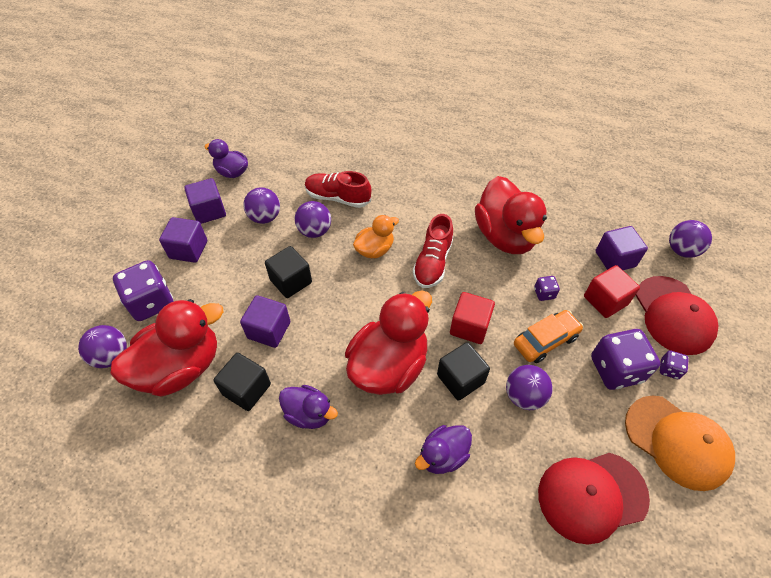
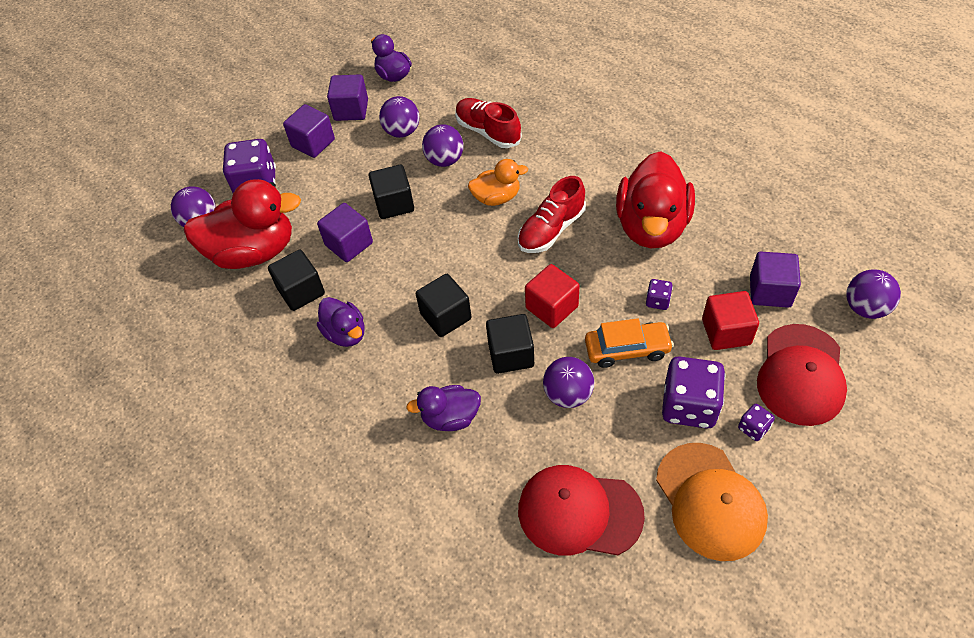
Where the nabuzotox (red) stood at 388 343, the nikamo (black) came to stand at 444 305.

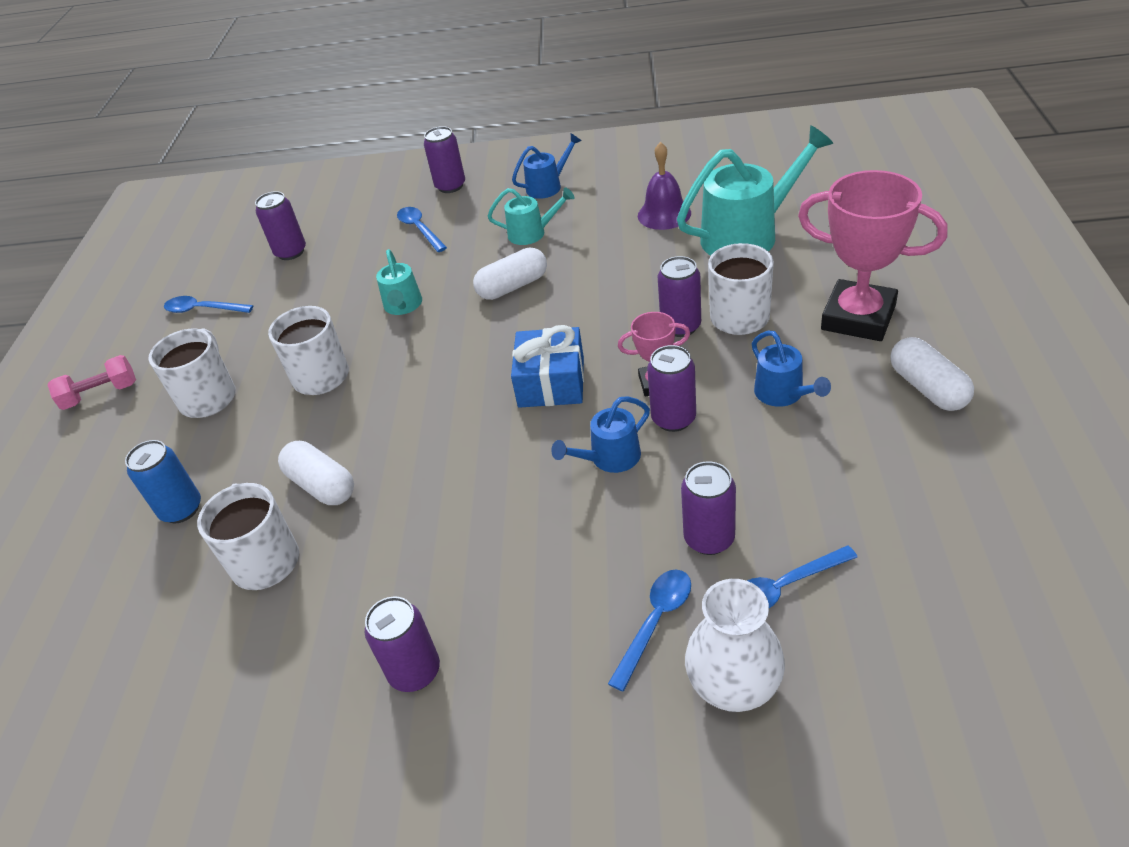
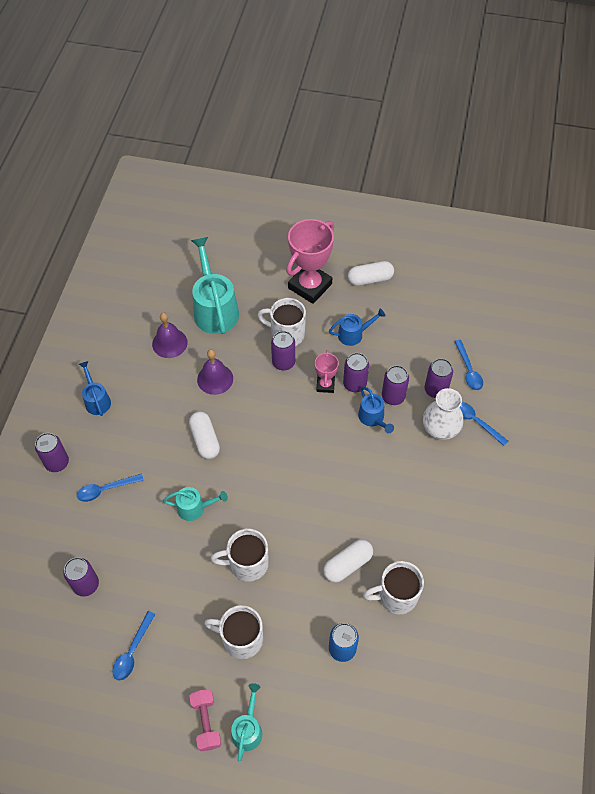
The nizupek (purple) ended up elsewhere, having gone from 402 644 to 395 385.
The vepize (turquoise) ended up elsewhere, having gone from 531 216 to 247 722.
The second view lost the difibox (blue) at 547 366.
The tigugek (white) ended up elsewhere, having gone from 735 645 to 443 414.
The second view gained the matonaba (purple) at 215 372.

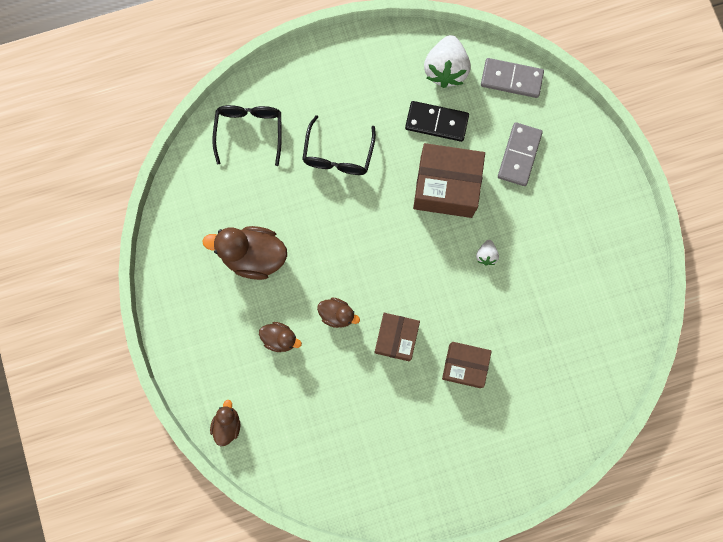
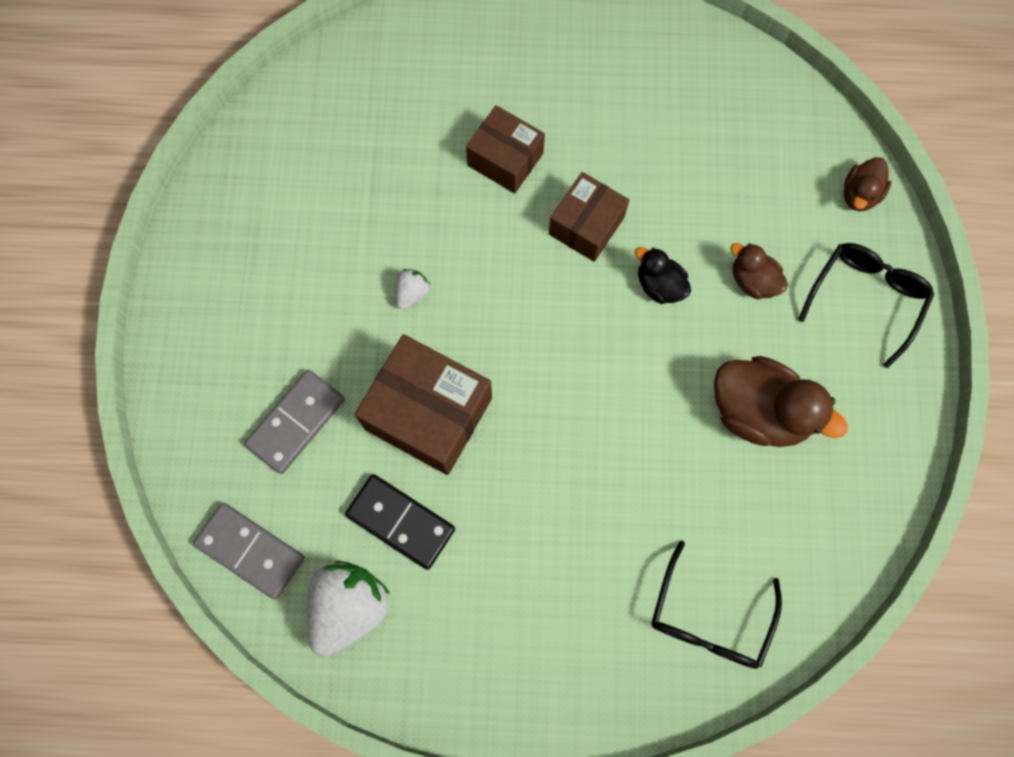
The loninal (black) ended up elsewhere, having gone from 339 145 to 866 305.
What was the nabuzotox (brown) at 338 312 turned into the nabuzotox (black) at 663 275.

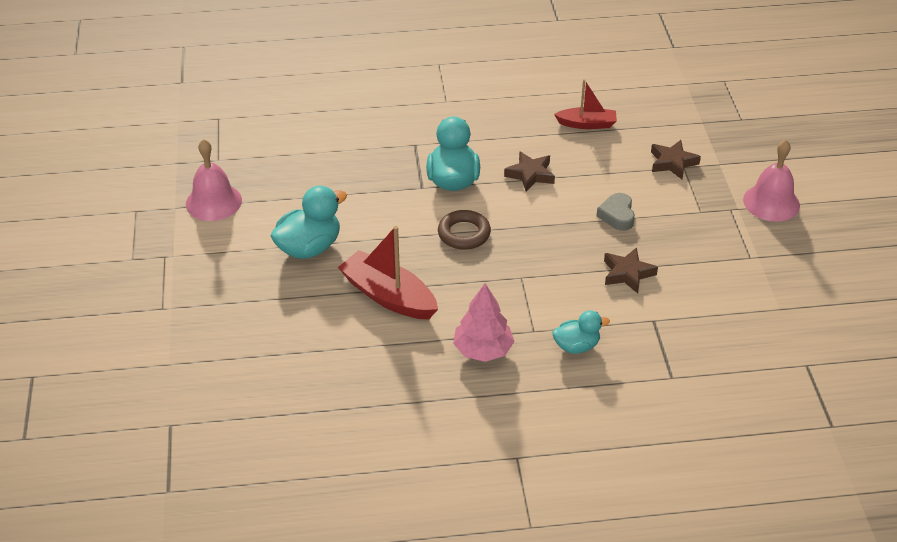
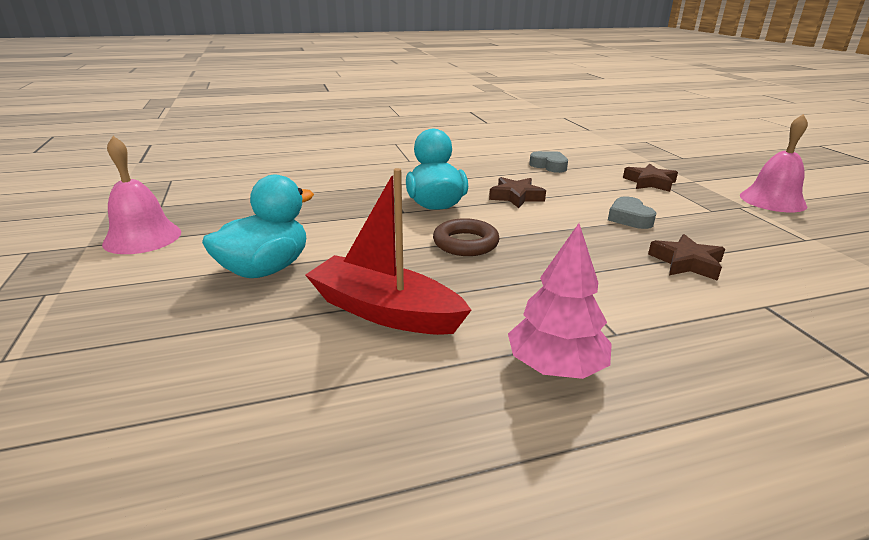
The second view lost the nabuzotox (turquoise) at 581 332.
Where the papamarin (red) stood at 585 104, the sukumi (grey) came to stand at 548 162.

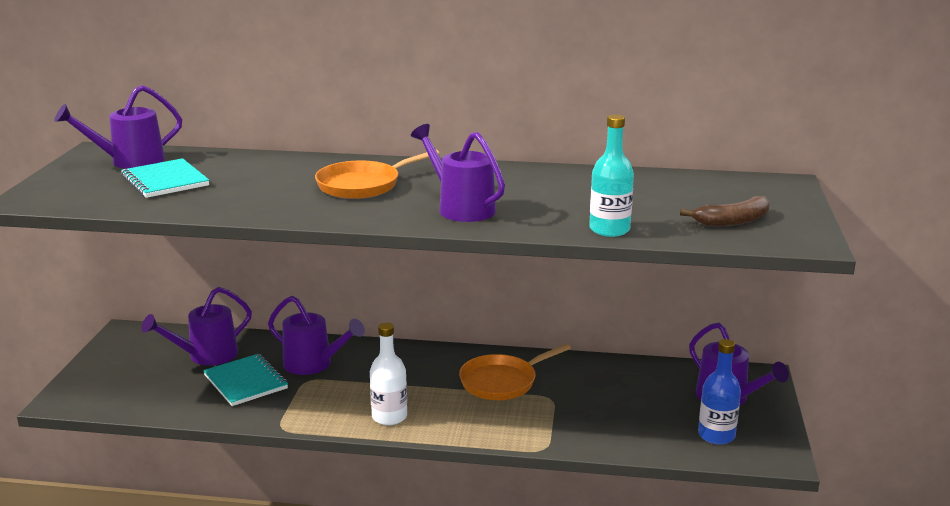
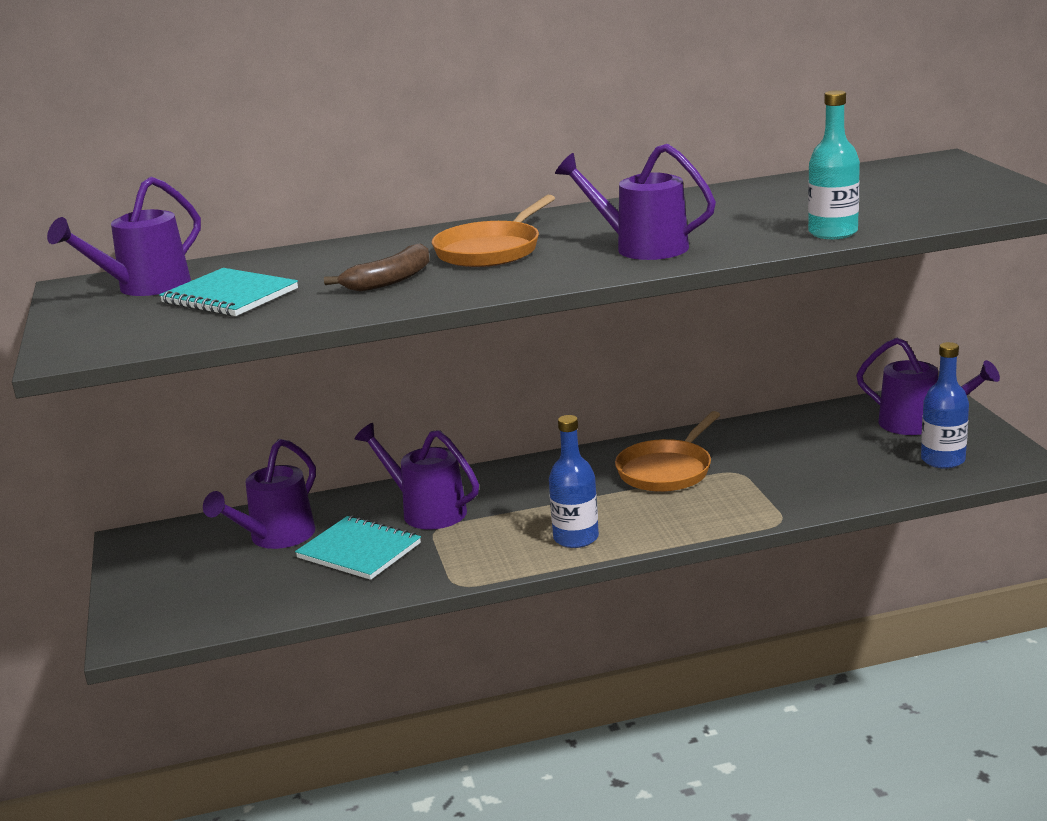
The vepize (purple) at 316 335 ended up facing another way, 150 degrees counterclockwise from before.
What was the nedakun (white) at 388 374 turned into the nedakun (blue) at 574 481.
The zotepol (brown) ended up elsewhere, having gone from 725 211 to 377 267.

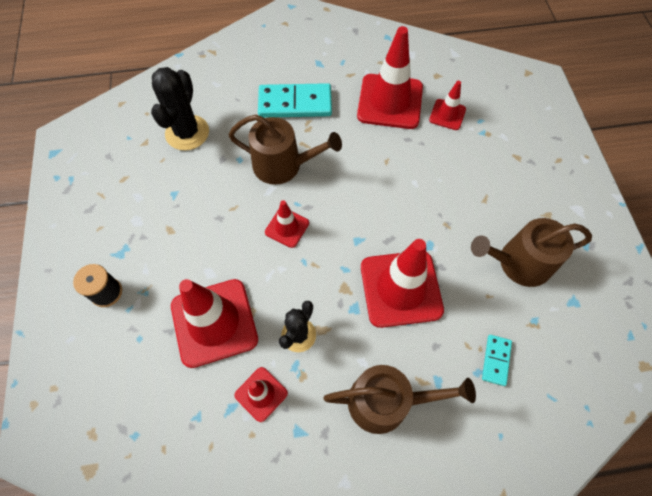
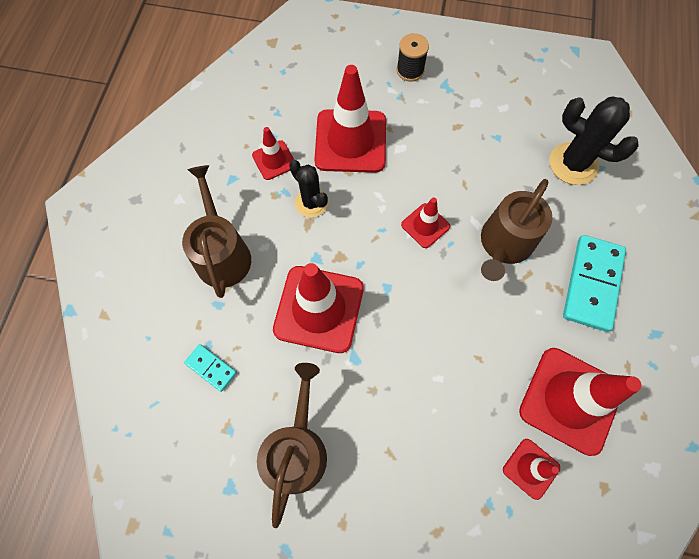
The vepize (brown) at 400 399 ended up facing another way, 150 degrees clockwise from before.

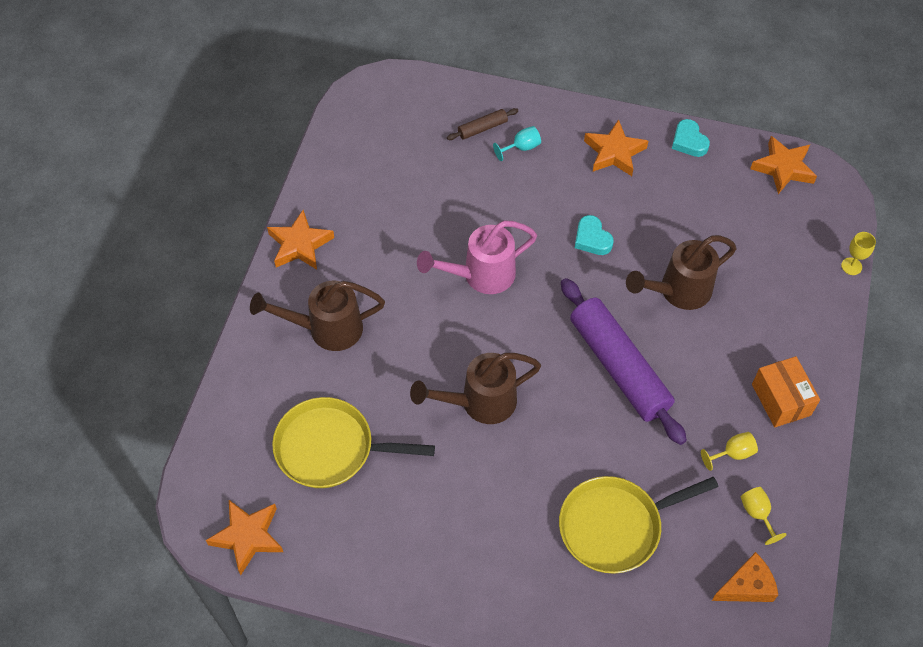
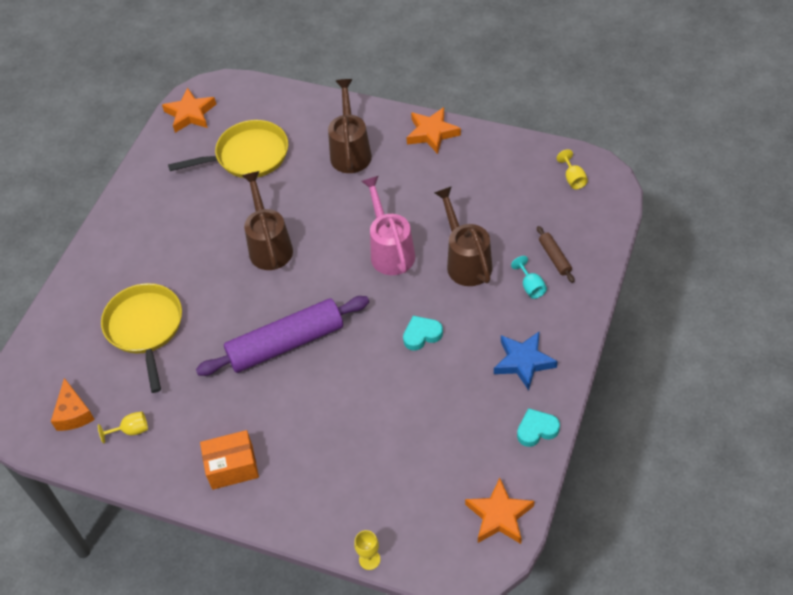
The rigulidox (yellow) at 353 442 ended up facing another way, 60 degrees clockwise from before.
What was the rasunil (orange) at 616 147 turned into the rasunil (blue) at 526 360.
The vepize (brown) ended up elsewhere, having gone from 681 272 to 463 236.
The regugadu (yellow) ended up elsewhere, having gone from 729 451 to 572 169.

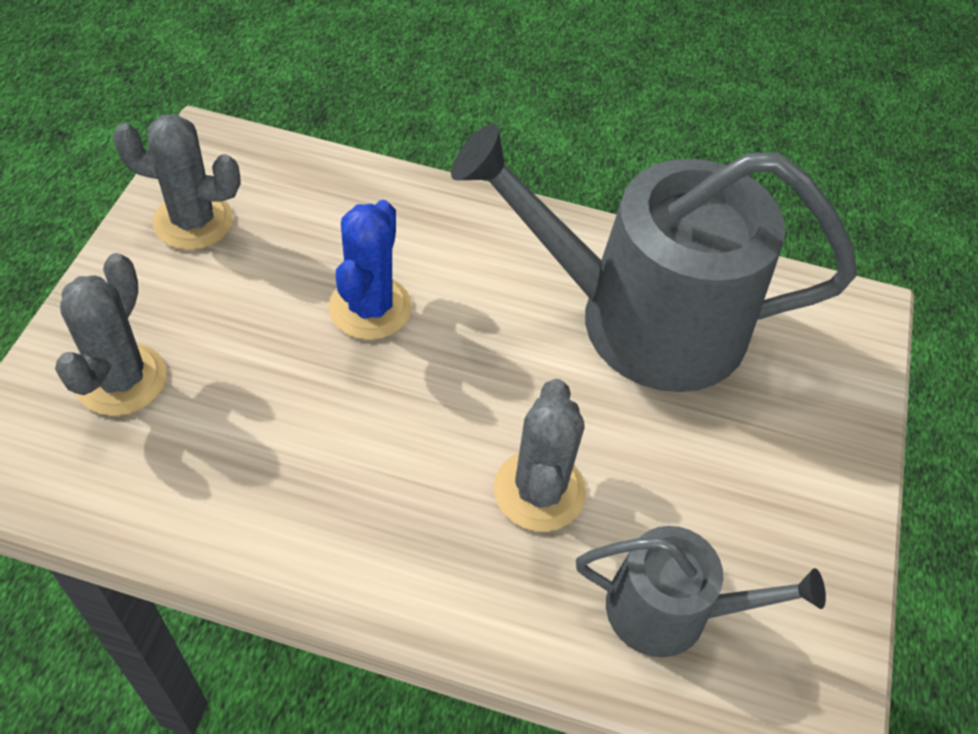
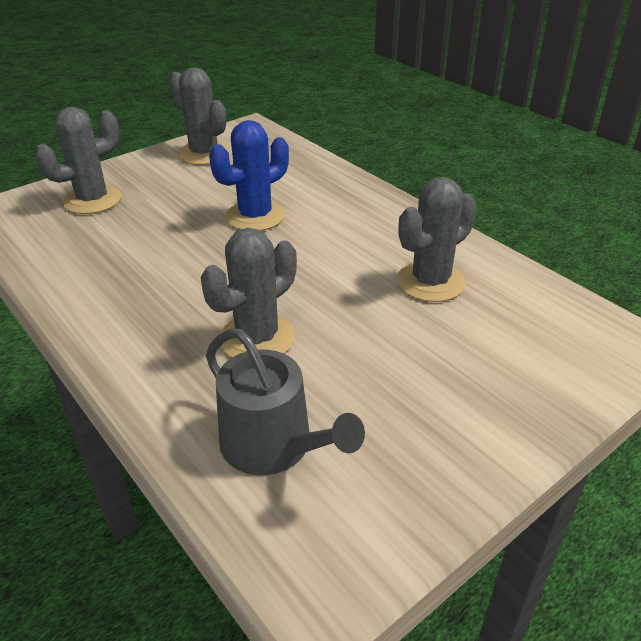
Where the vepize (grey) stood at 654 258, the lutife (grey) came to stand at 437 239.

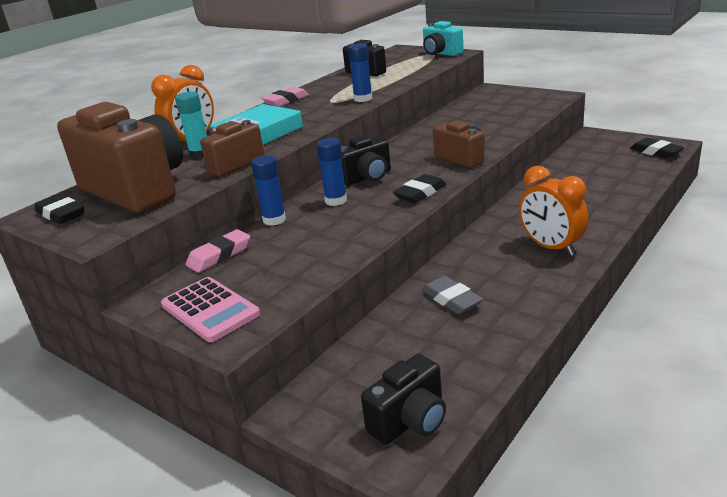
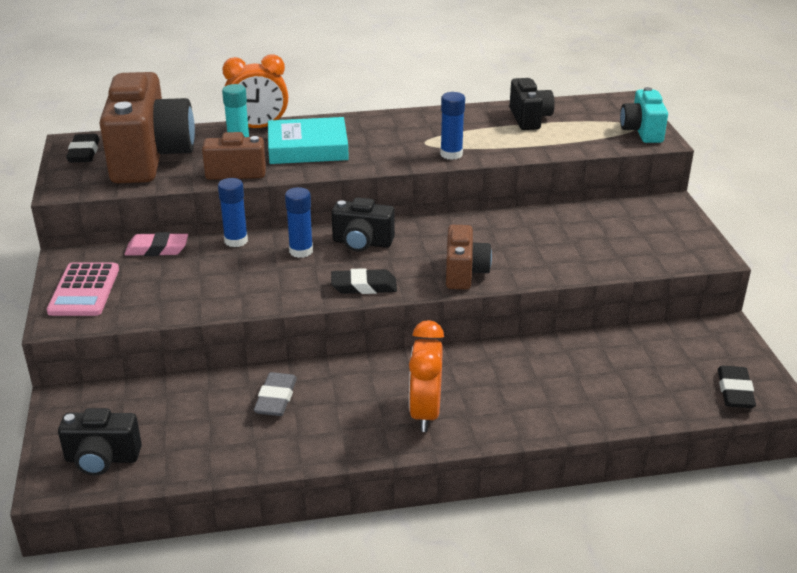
The second view lost the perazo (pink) at 285 97.

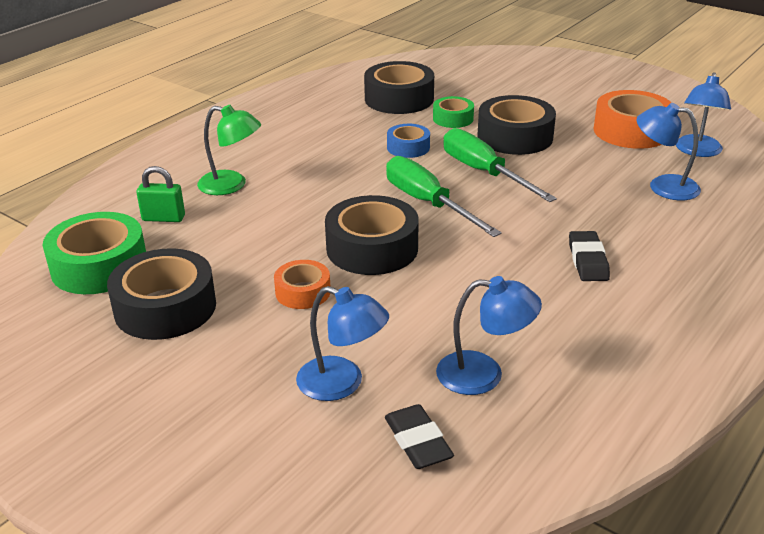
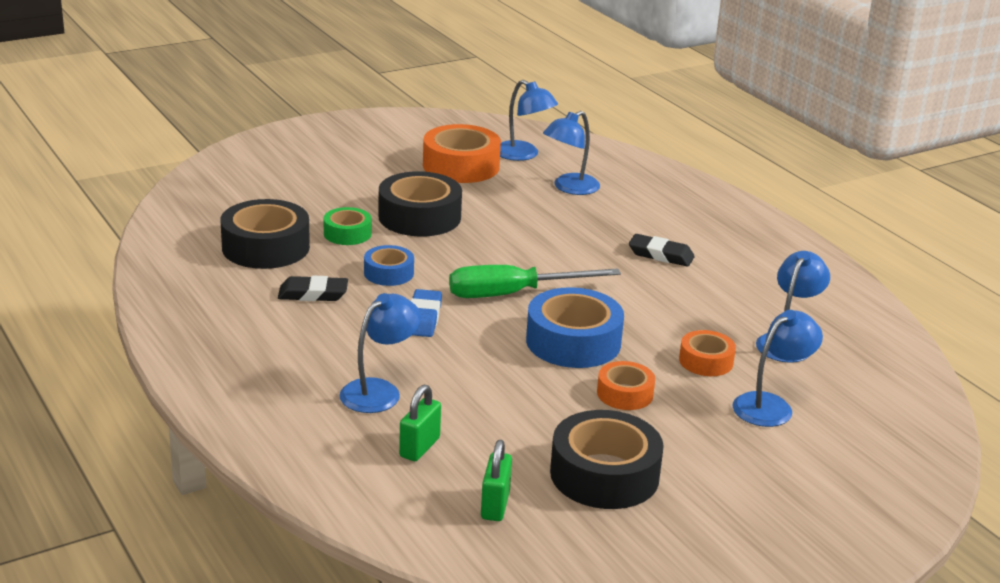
Where the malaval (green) stood at 94 253, the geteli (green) came to stand at 496 480.
What was the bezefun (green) at 229 150 turned into the bezefun (blue) at 380 353.
What was the malaval (black) at 372 235 turned into the malaval (blue) at 575 327.
The perazo (black) ended up elsewhere, having gone from 419 436 to 313 288.
The second view lost the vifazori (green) at 500 165.
The second view gained the perazo (blue) at 426 313.
The second view gained the malaval (orange) at 707 353.

